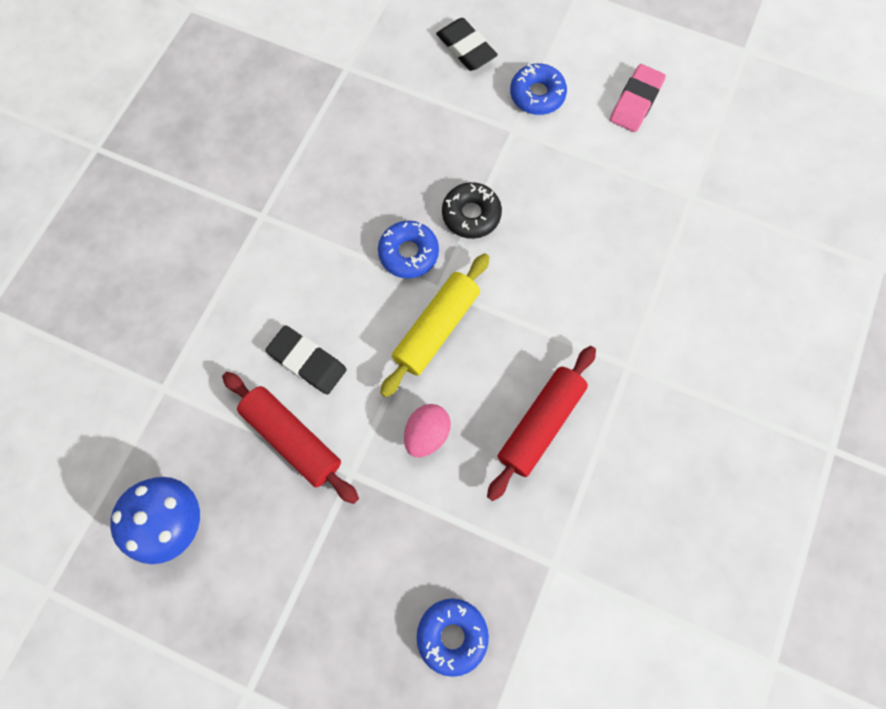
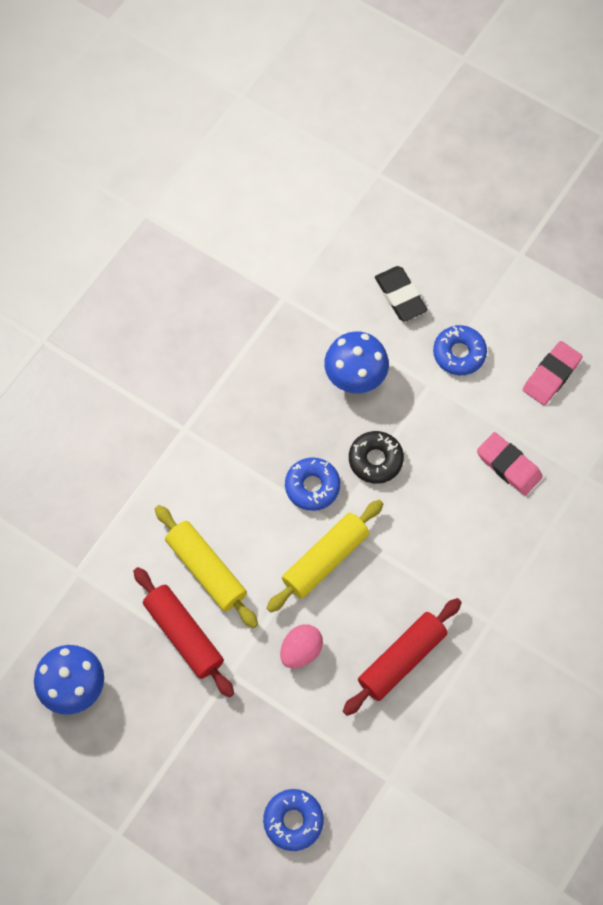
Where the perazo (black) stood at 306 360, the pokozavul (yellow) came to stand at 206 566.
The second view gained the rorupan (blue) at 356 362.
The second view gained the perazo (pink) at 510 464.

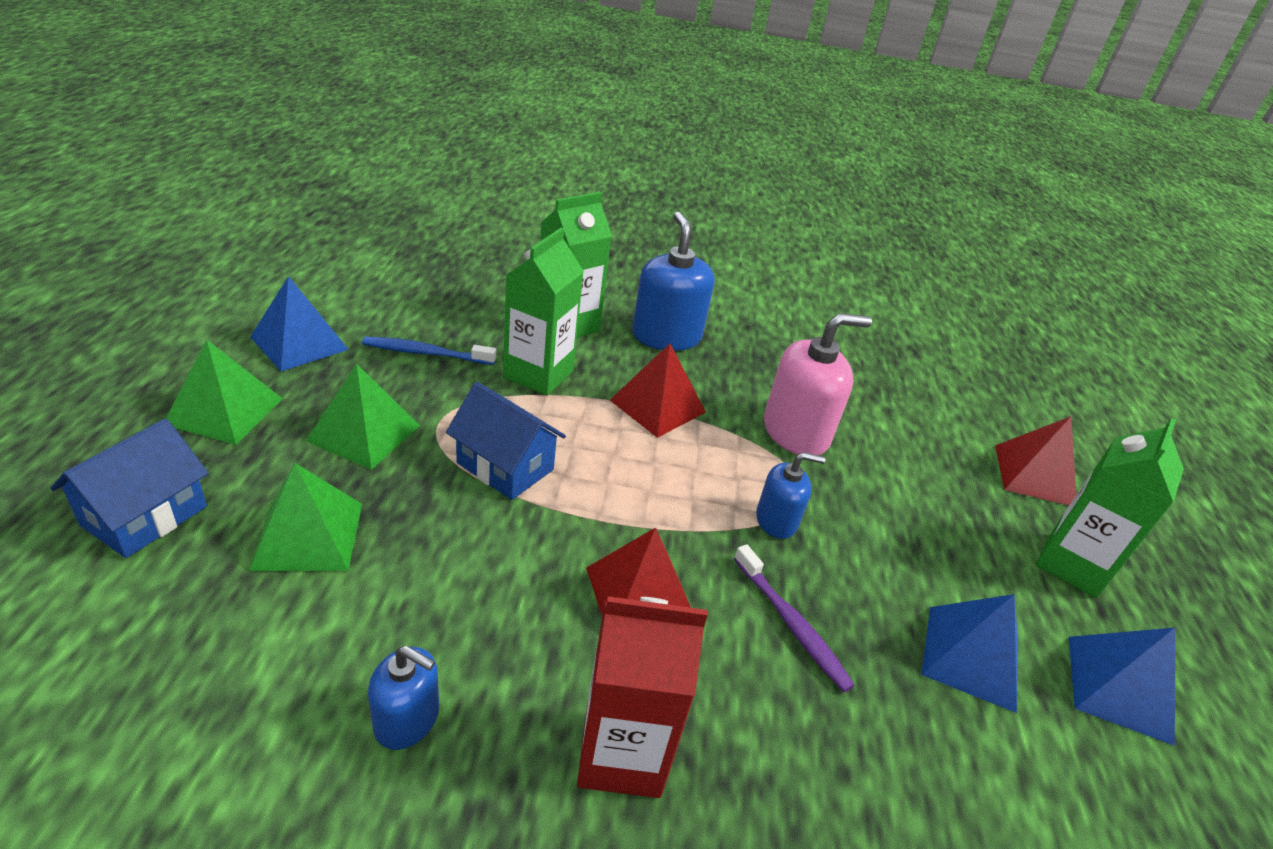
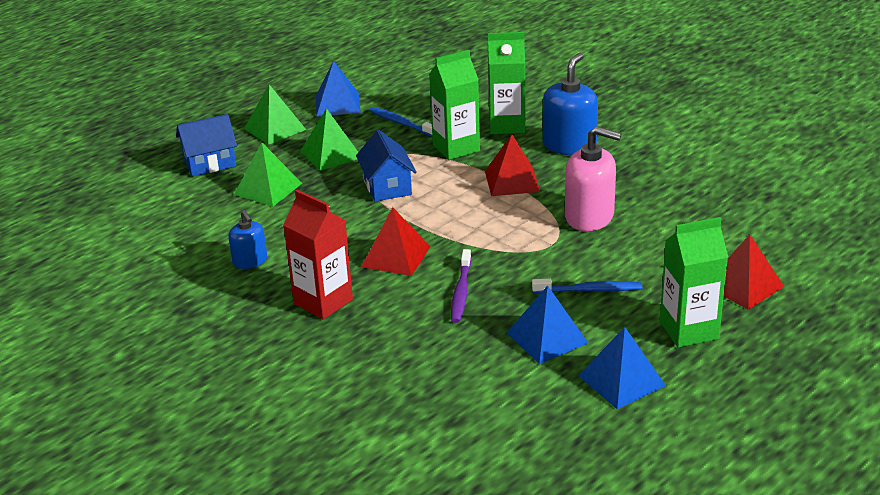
The second view lost the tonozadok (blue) at 791 495.
The second view gained the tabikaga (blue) at 587 286.

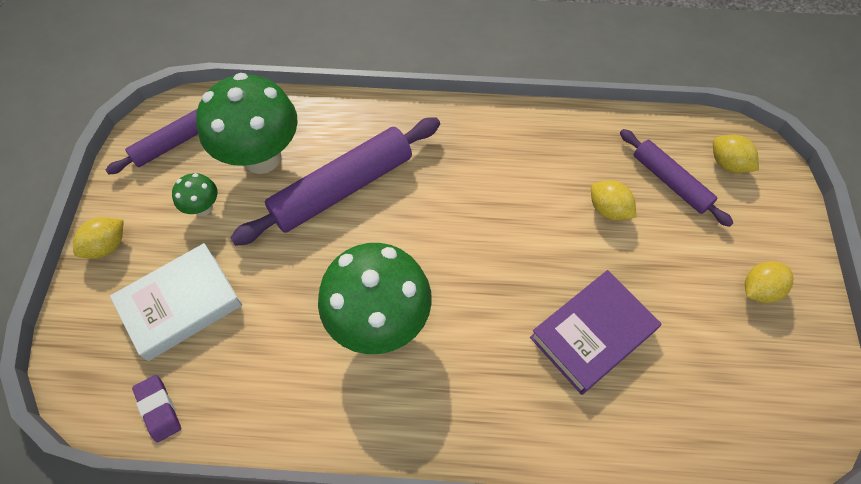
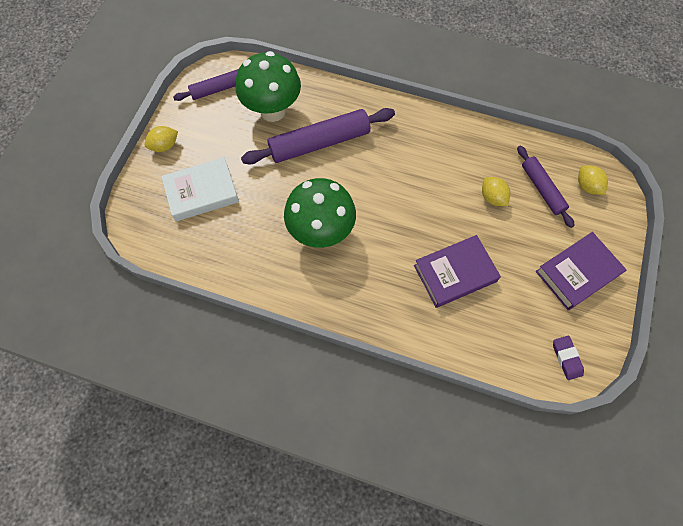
The perazo (purple) ended up elsewhere, having gone from 156 409 to 568 358.
The second view lost the rorupan (green) at 195 194.
Where the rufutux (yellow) stood at 769 282, the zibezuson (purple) came to stand at 581 271.

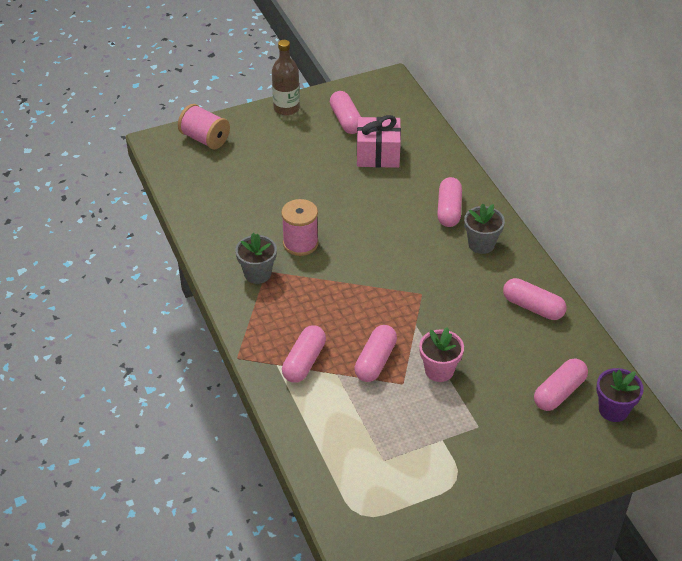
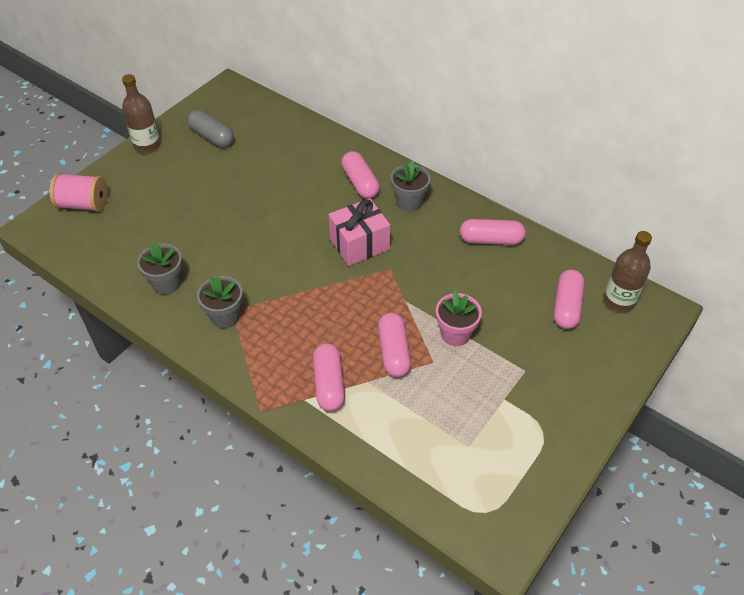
The second view lost the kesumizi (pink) at 300 227.
What was the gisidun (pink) at 345 112 turned into the gisidun (grey) at 210 129.
The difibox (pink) ended up elsewhere, having gone from 379 141 to 359 232.
Where the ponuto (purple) stood at 620 395, the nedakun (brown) came to stand at 627 272.
The second view gained the ponuto (grey) at 159 269.

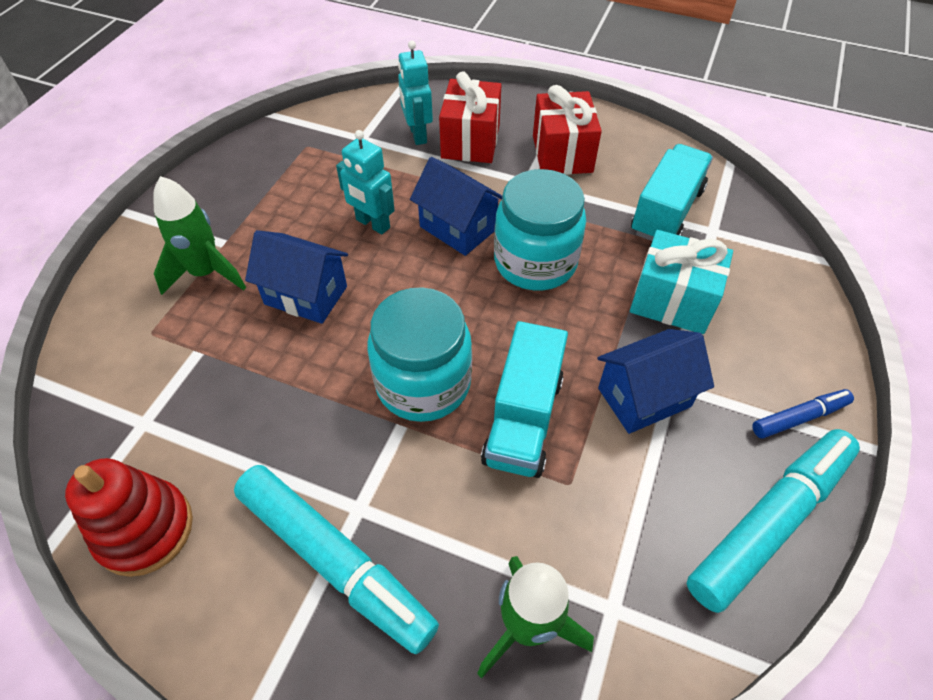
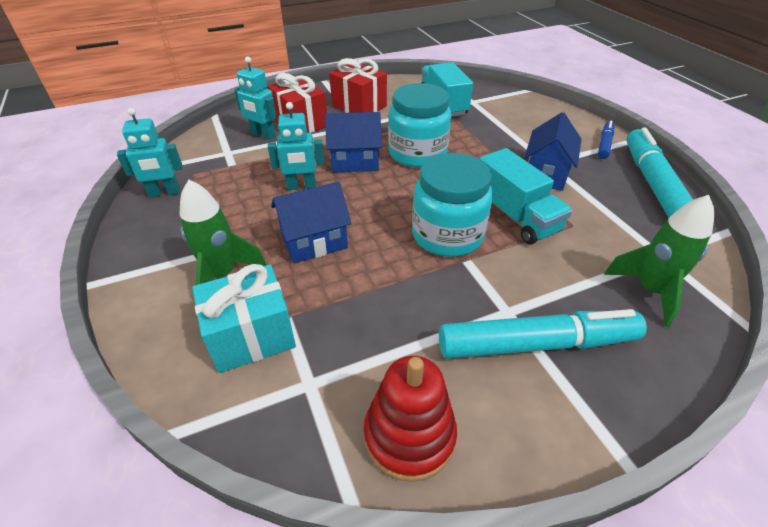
The difibox (turquoise) ended up elsewhere, having gone from 681 282 to 244 318.
The second view gained the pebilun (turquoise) at 150 153.

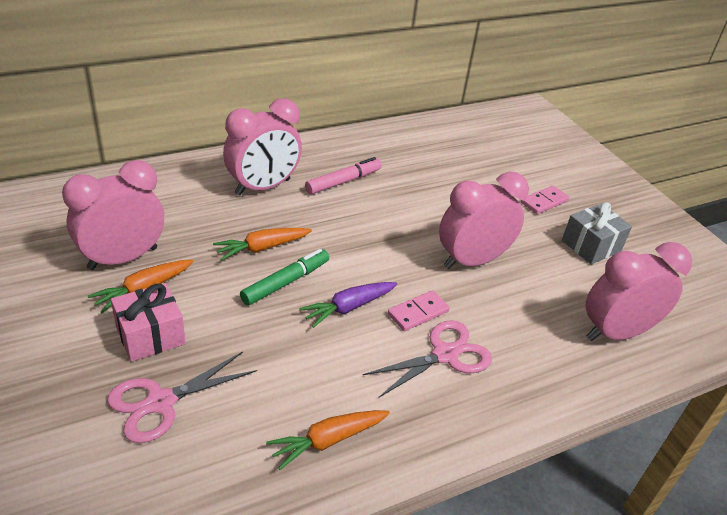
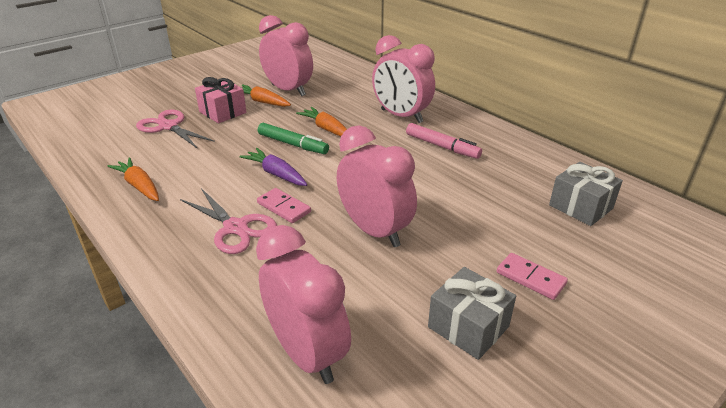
The second view gained the difibox (grey) at 586 194.

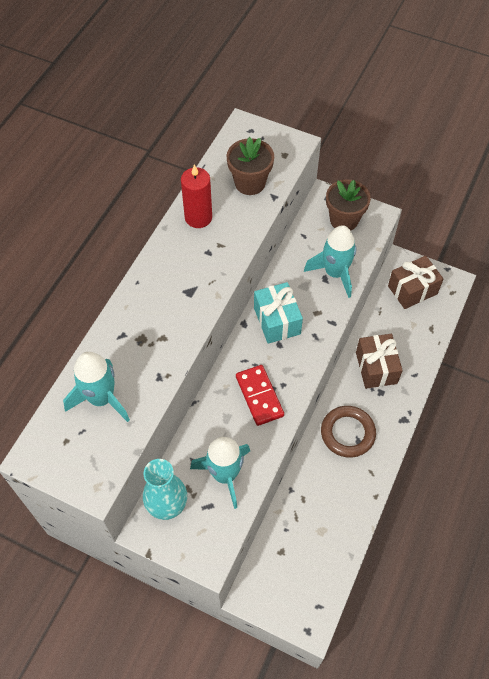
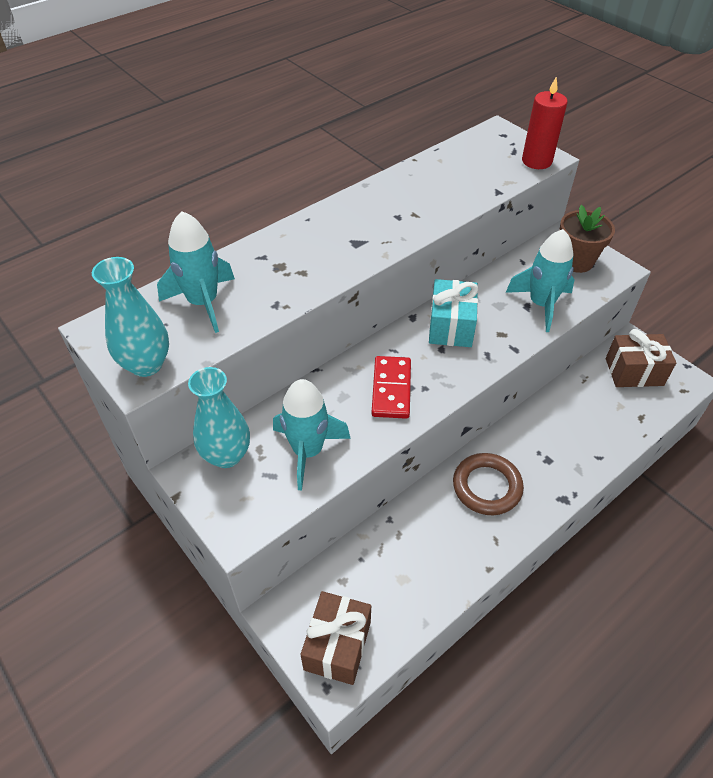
The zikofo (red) ended up elsewhere, having gone from 196 196 to 545 123.
The second view lost the ponuto (brown) at 250 166.
The difibox (brown) ended up elsewhere, having gone from 379 361 to 336 638.
The second view gained the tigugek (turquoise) at 130 317.

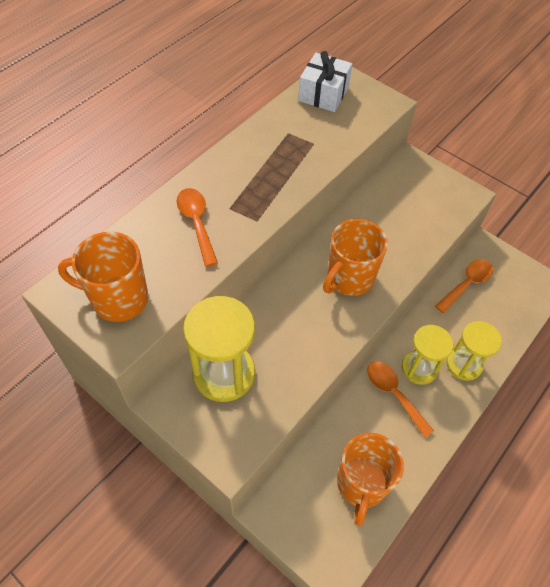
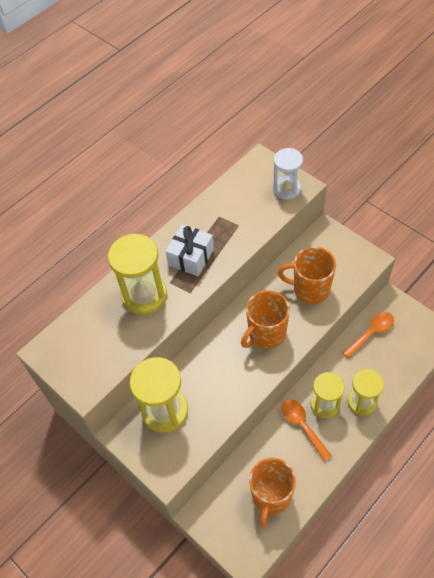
The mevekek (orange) ended up elsewhere, having gone from 103 277 to 307 275.
Where the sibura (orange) stood at 197 227, the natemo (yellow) came to stand at 137 274.
The difibox (white) ended up elsewhere, having gone from 325 81 to 189 250.
The second view gained the natemo (white) at 288 174.

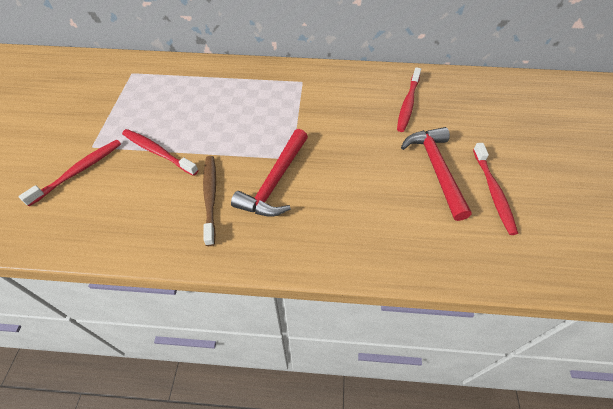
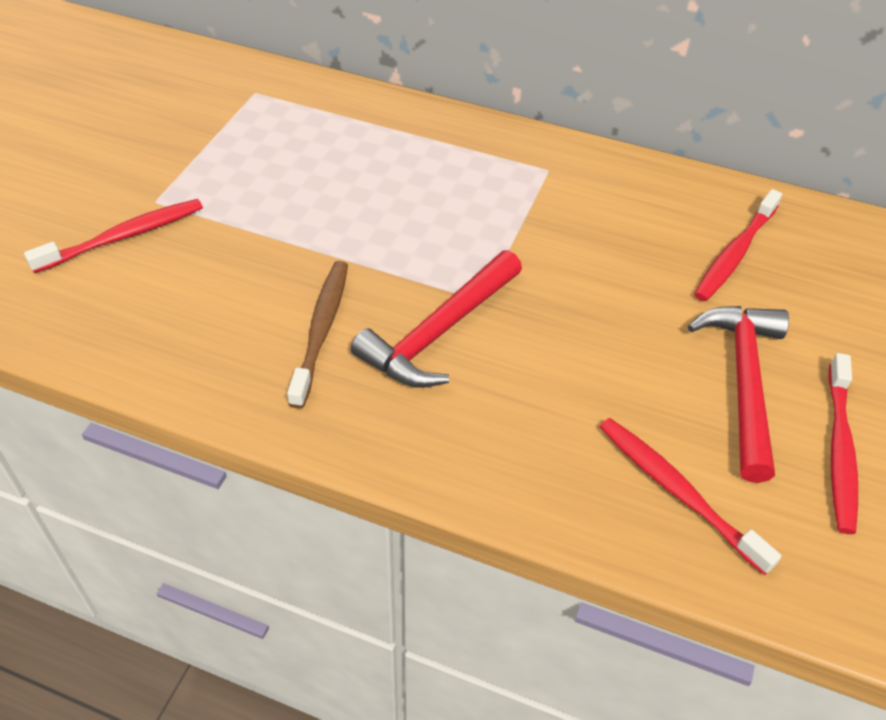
The tabikaga (red) ended up elsewhere, having gone from 160 152 to 691 496.

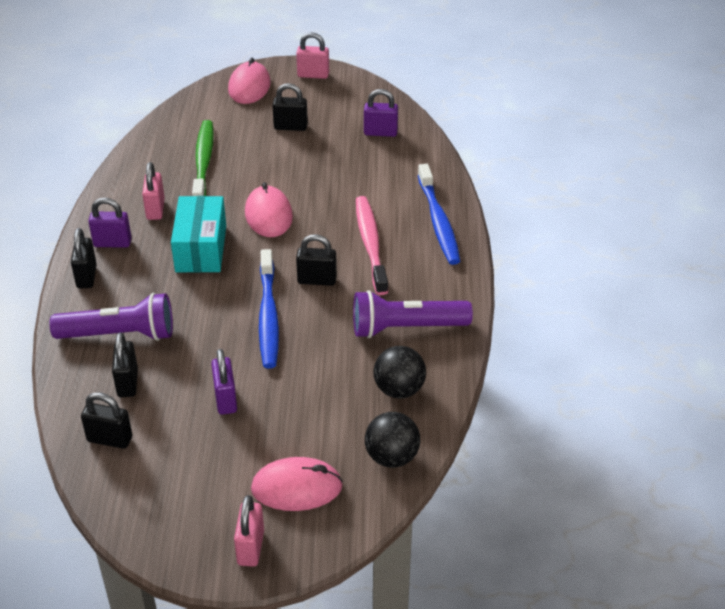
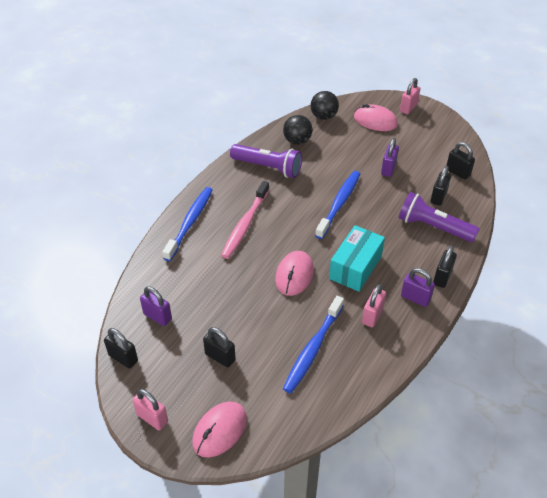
What was the tabikaga (green) at 203 158 turned into the tabikaga (blue) at 313 344.
The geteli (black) ended up elsewhere, having gone from 316 260 to 121 348.

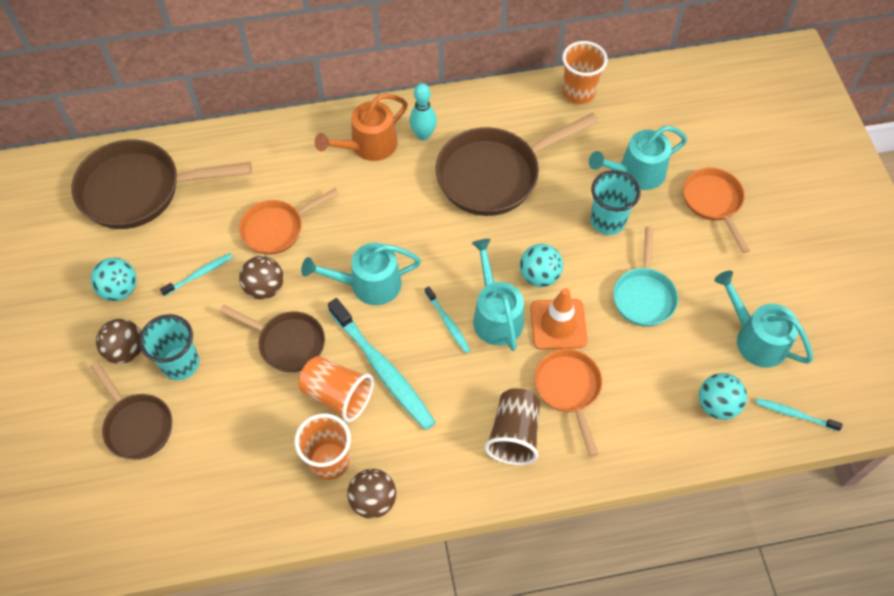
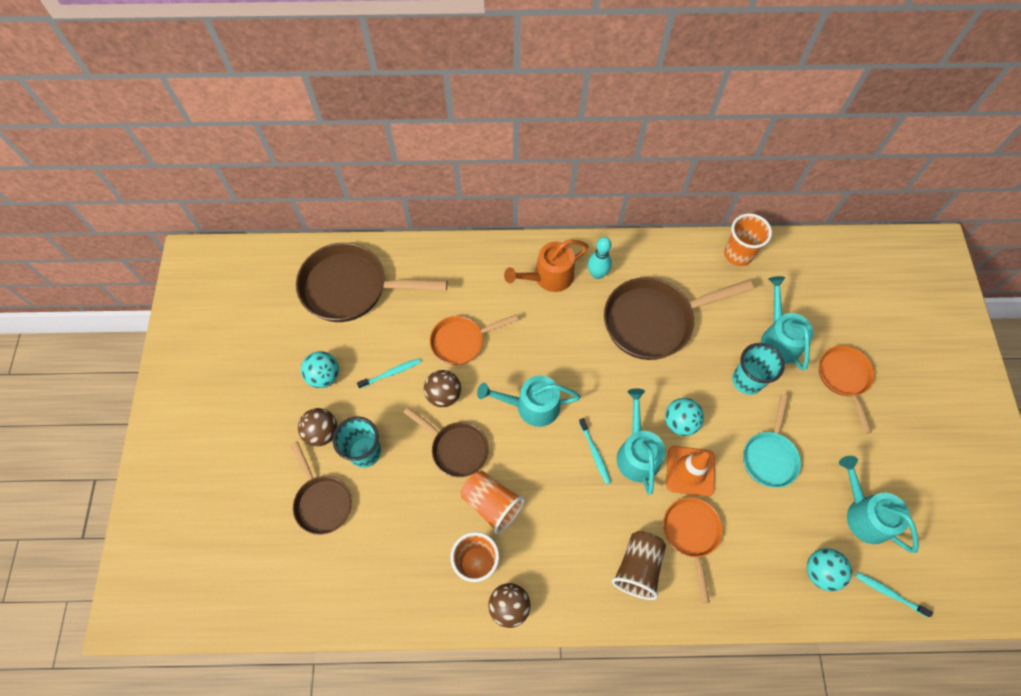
The second view lost the tabikaga (turquoise) at 382 364.
The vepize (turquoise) at 638 158 ended up facing another way, 90 degrees clockwise from before.

